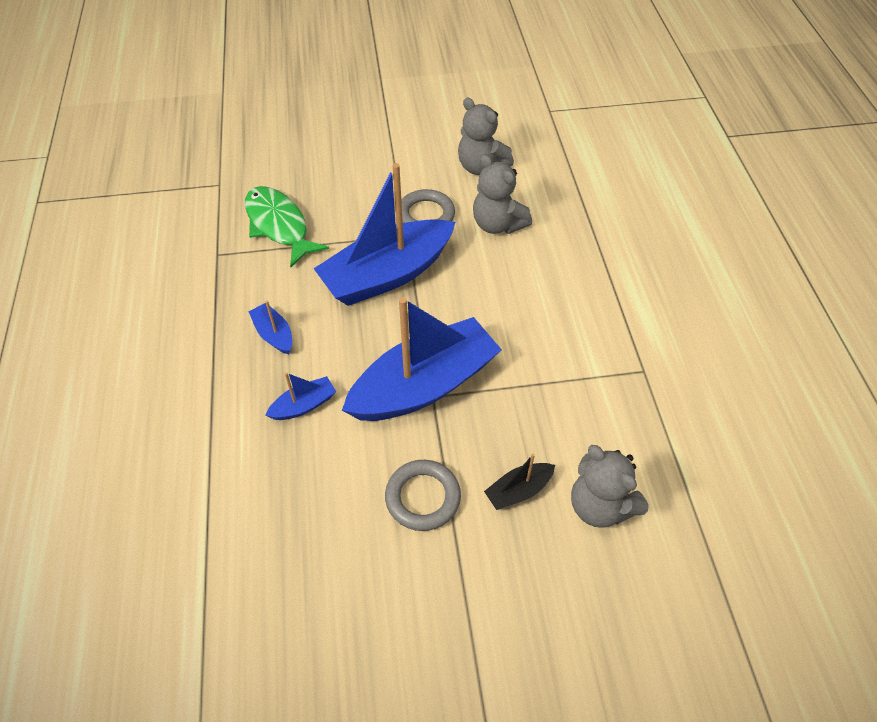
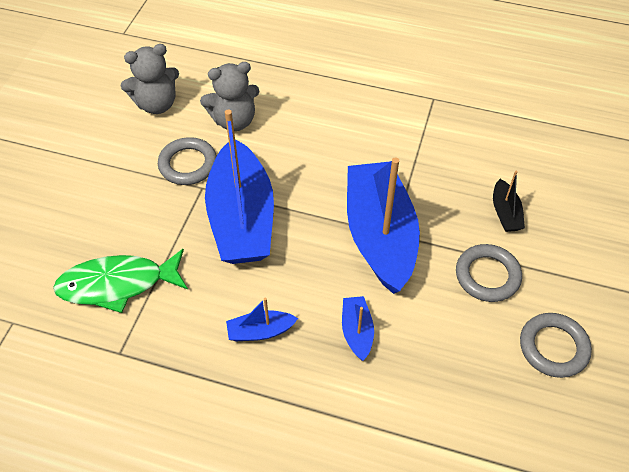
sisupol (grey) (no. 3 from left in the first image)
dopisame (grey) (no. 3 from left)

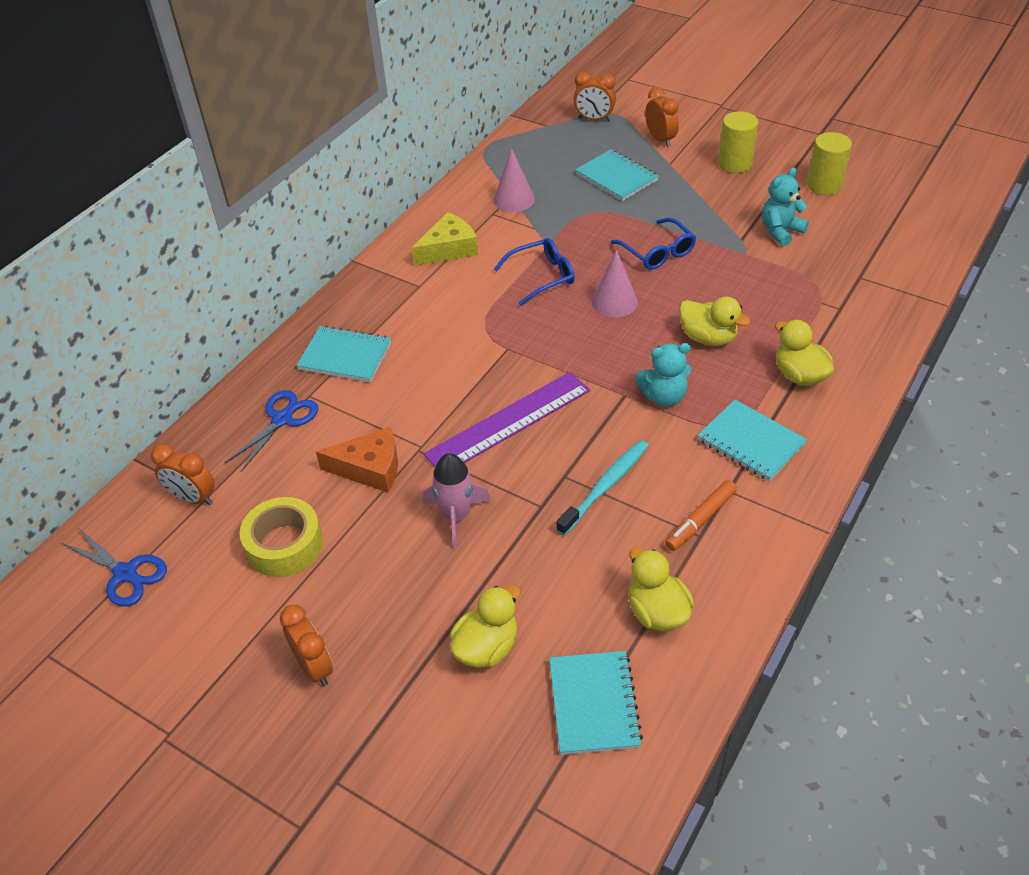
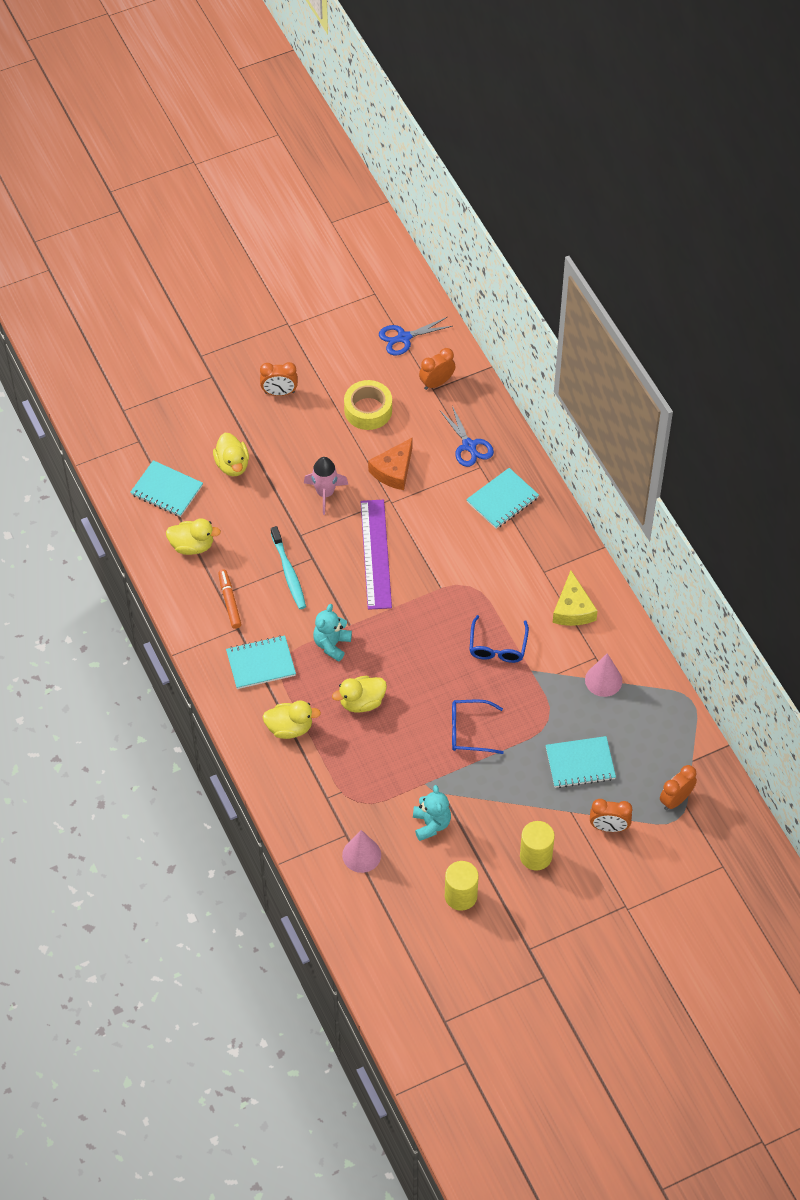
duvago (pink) (no. 1 from left)

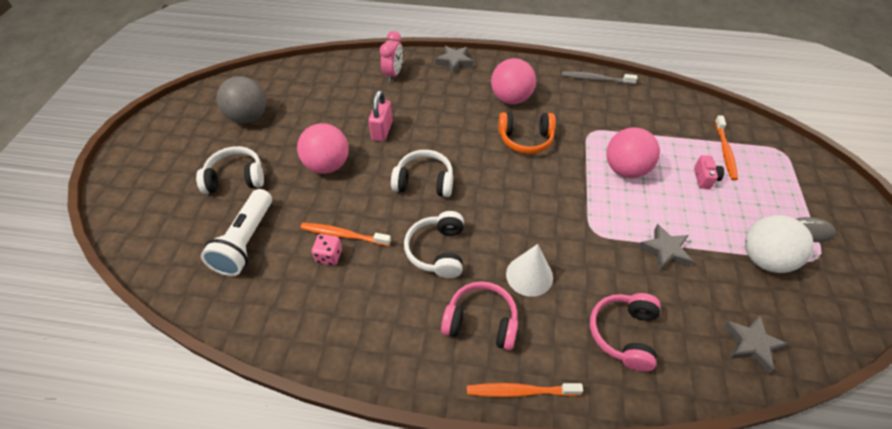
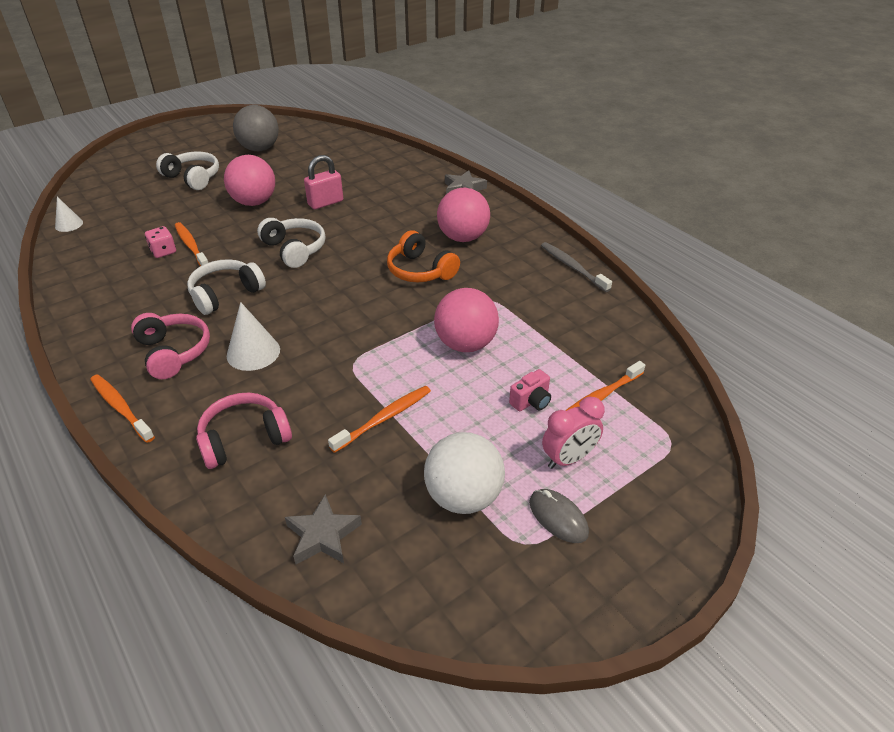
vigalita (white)
duvago (white) (no. 1 from left)
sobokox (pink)
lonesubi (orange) (no. 3 from left)

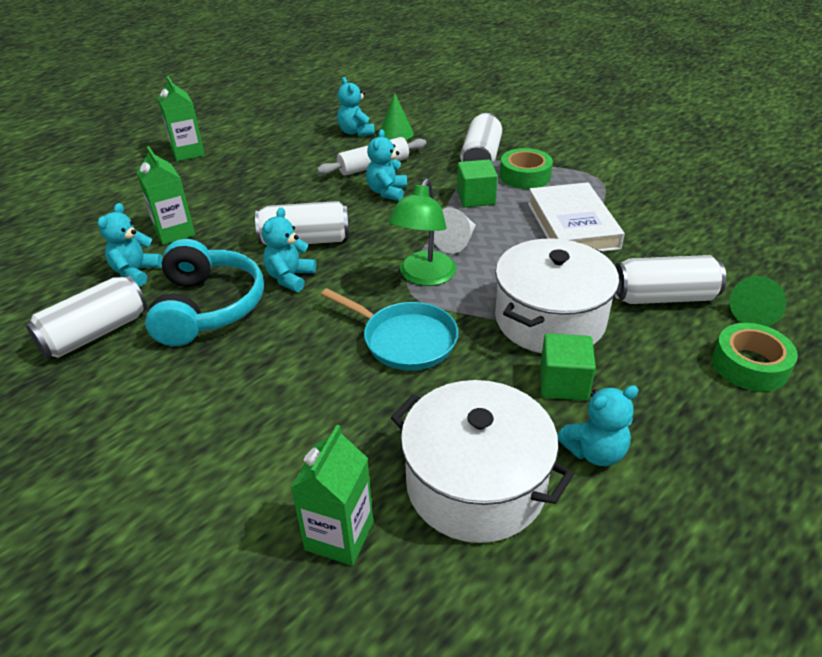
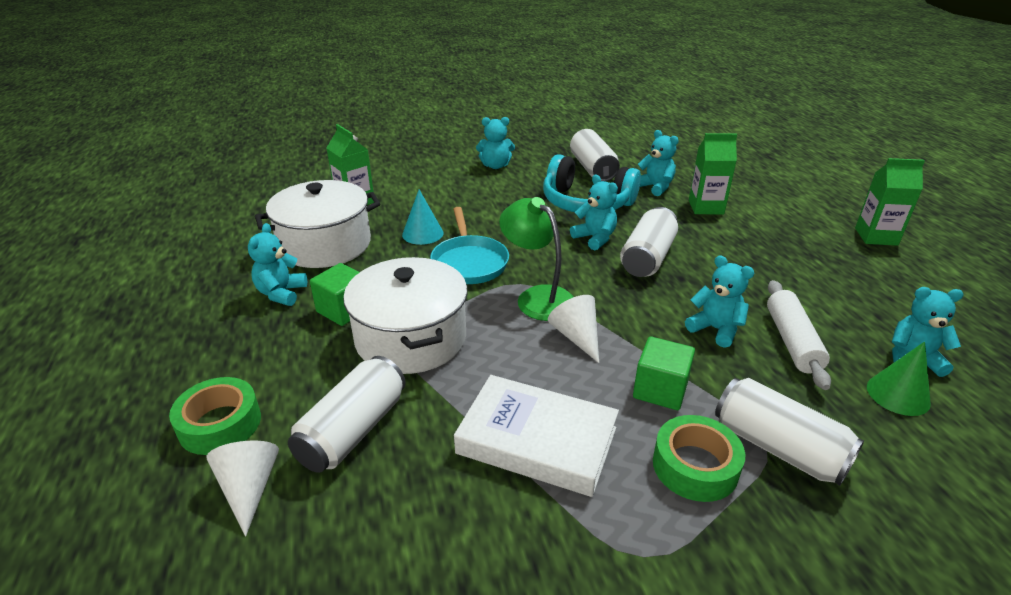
duvago (turquoise)
sisupol (turquoise) (no. 2 from left)
duvago (white) (no. 1 from left)
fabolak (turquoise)

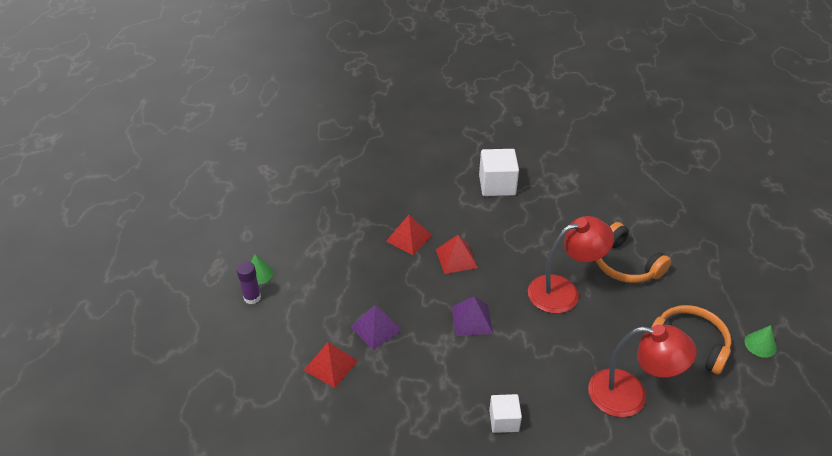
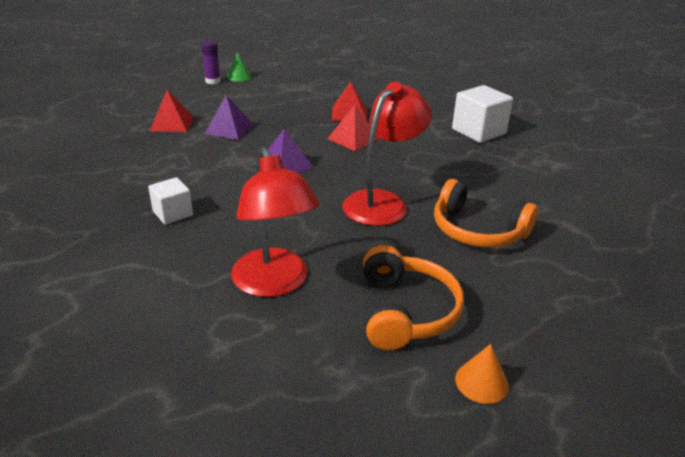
duvago (orange)
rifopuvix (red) (no. 2 from left)
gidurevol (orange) (no. 2 from left)

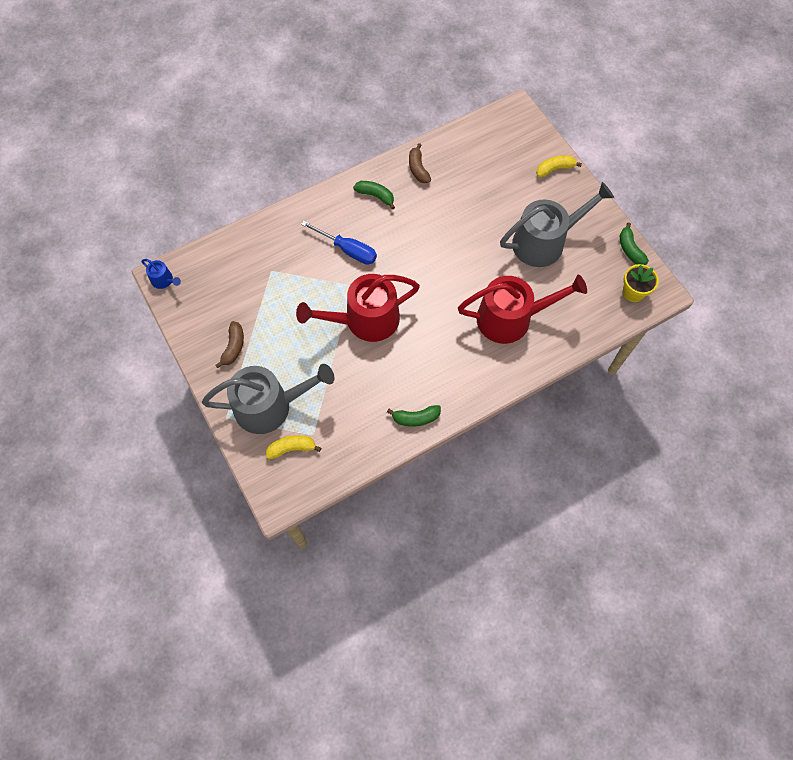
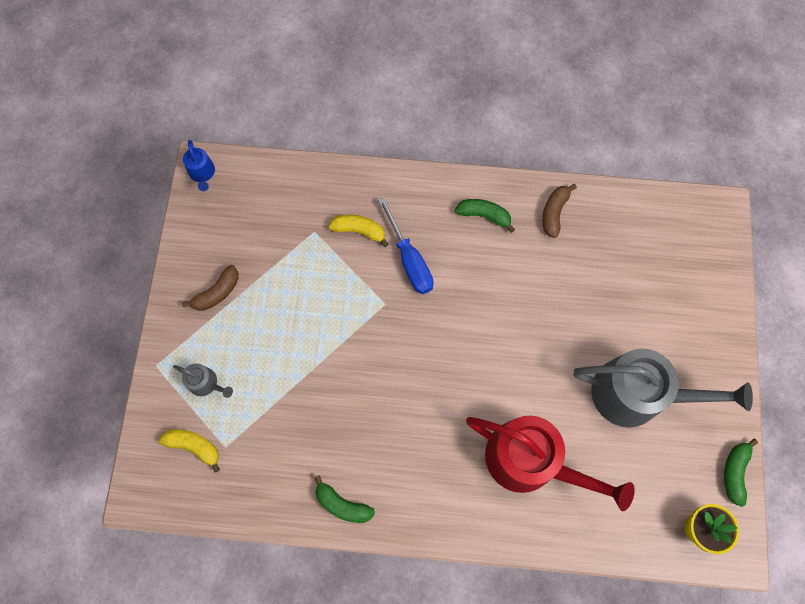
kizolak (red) (no. 1 from left in the first image)
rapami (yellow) (no. 2 from left)
rapami (green) (no. 2 from left)
kizolak (grey) (no. 1 from left)

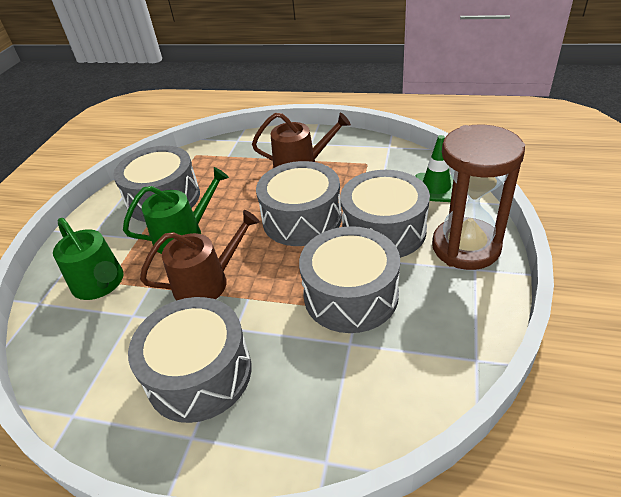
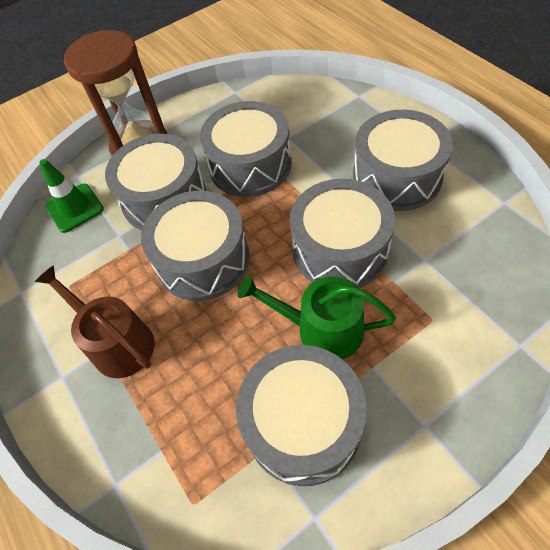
kizolak (green) (no. 1 from left in the first image)
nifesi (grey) (no. 5 from left)

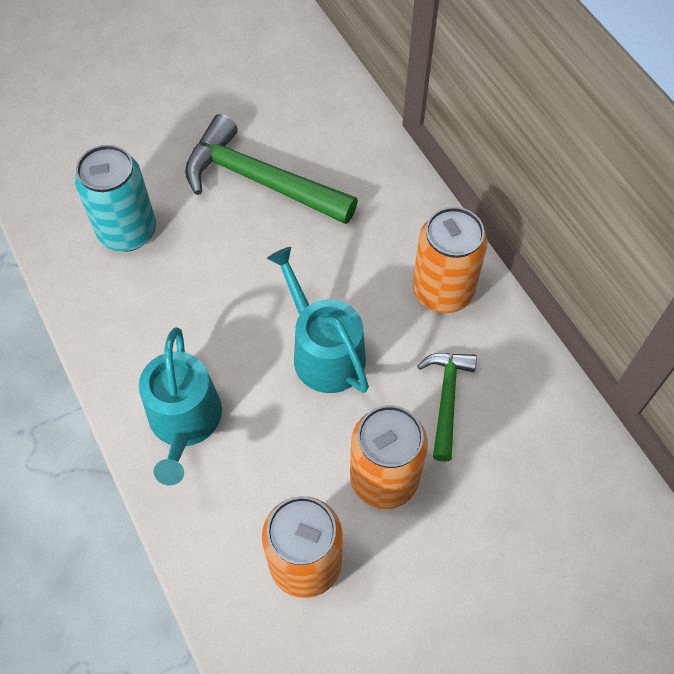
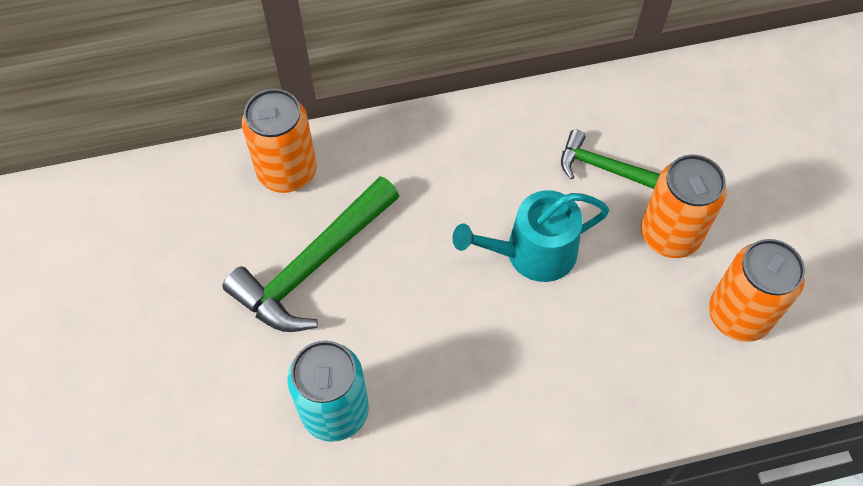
kizolak (turquoise) (no. 1 from left in the first image)
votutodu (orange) (no. 1 from left)

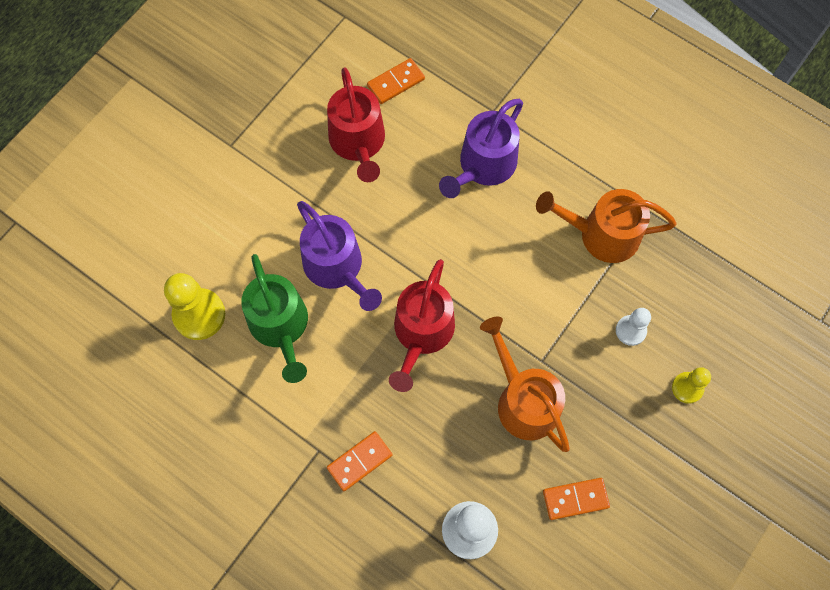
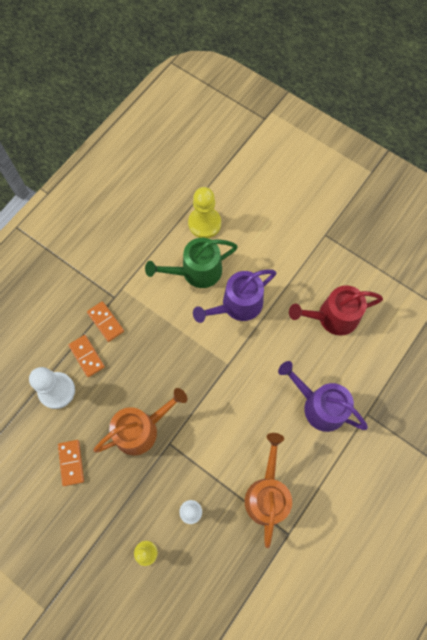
kizolak (red) (no. 2 from left in the first image)
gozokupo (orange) (no. 2 from left)

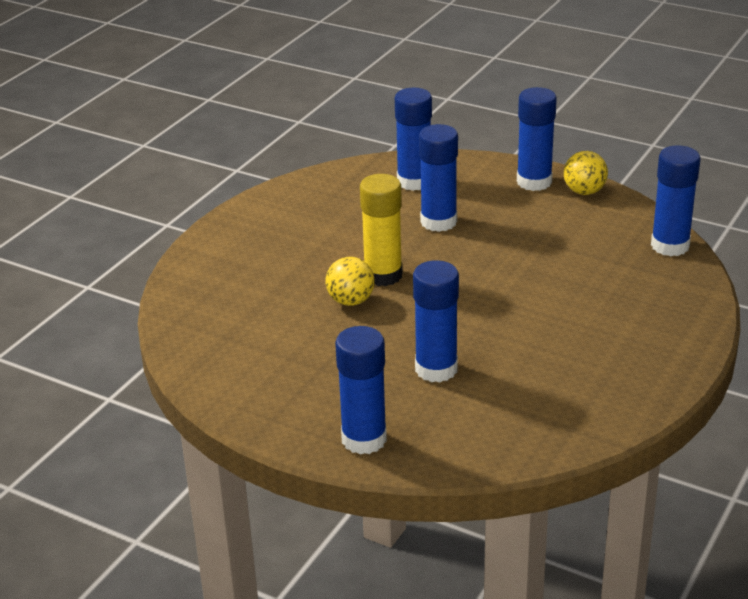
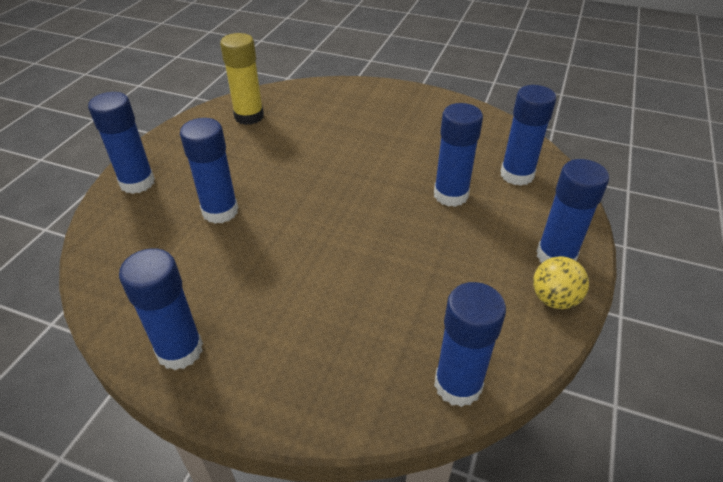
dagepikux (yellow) (no. 1 from left in the first image)
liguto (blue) (no. 2 from left)
liguto (yellow)

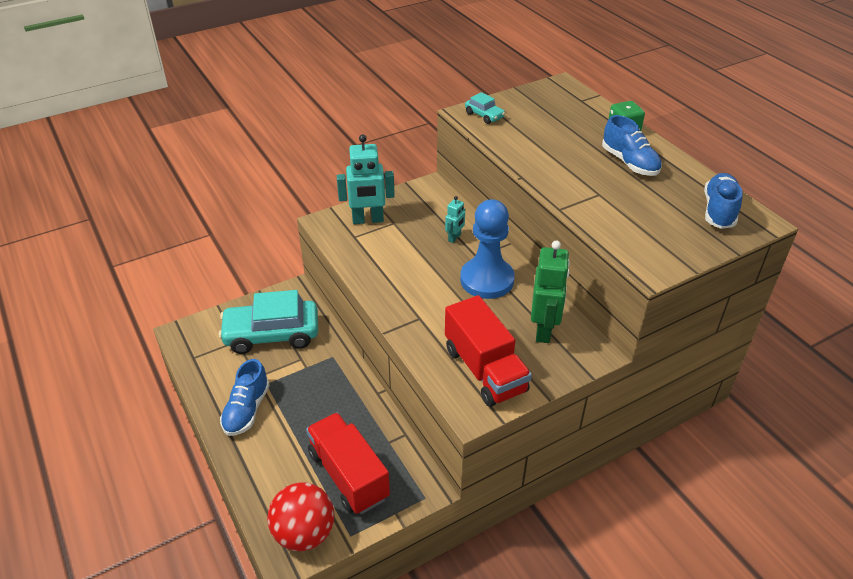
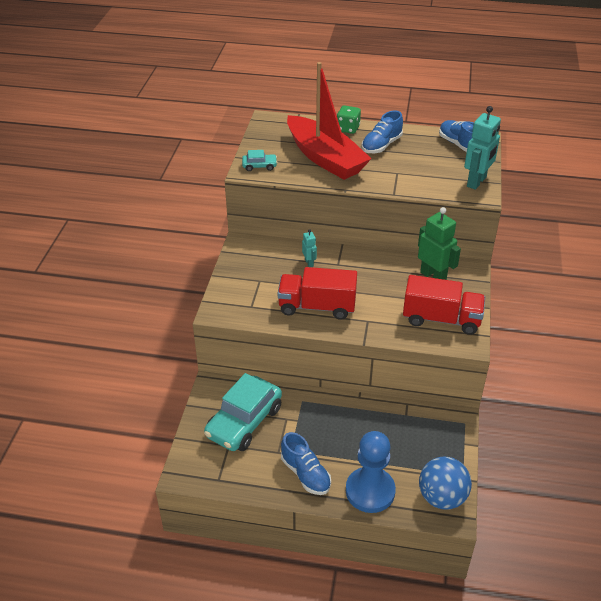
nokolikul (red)
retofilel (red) (no. 1 from left)
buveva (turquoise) (no. 2 from left)
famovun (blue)
dagepikux (blue)
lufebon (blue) (no. 2 from left)

